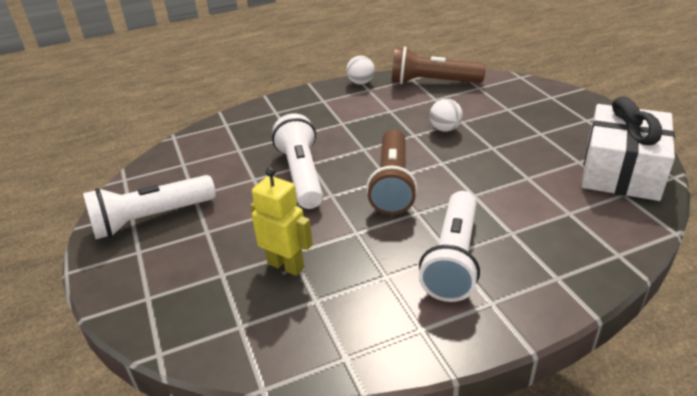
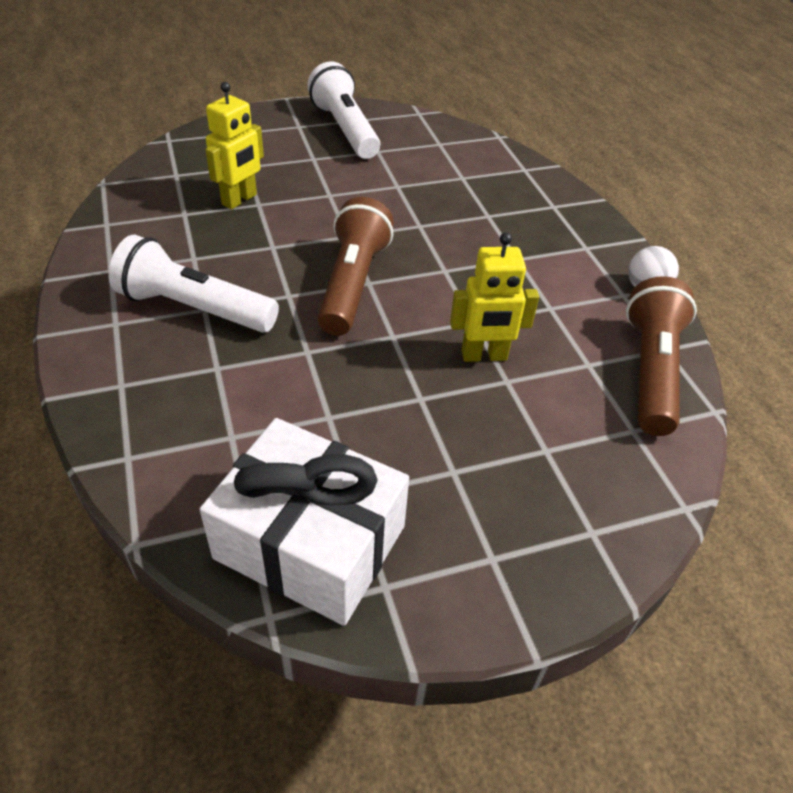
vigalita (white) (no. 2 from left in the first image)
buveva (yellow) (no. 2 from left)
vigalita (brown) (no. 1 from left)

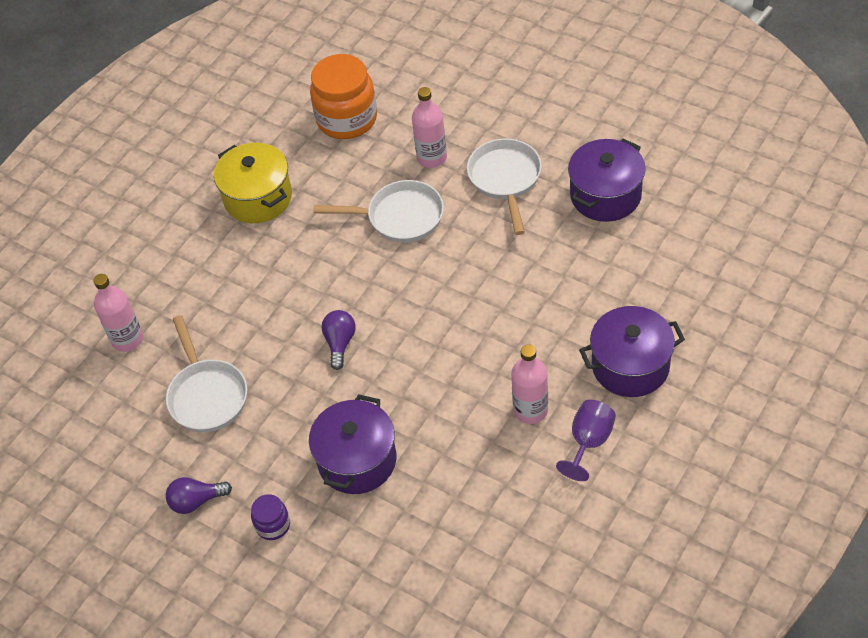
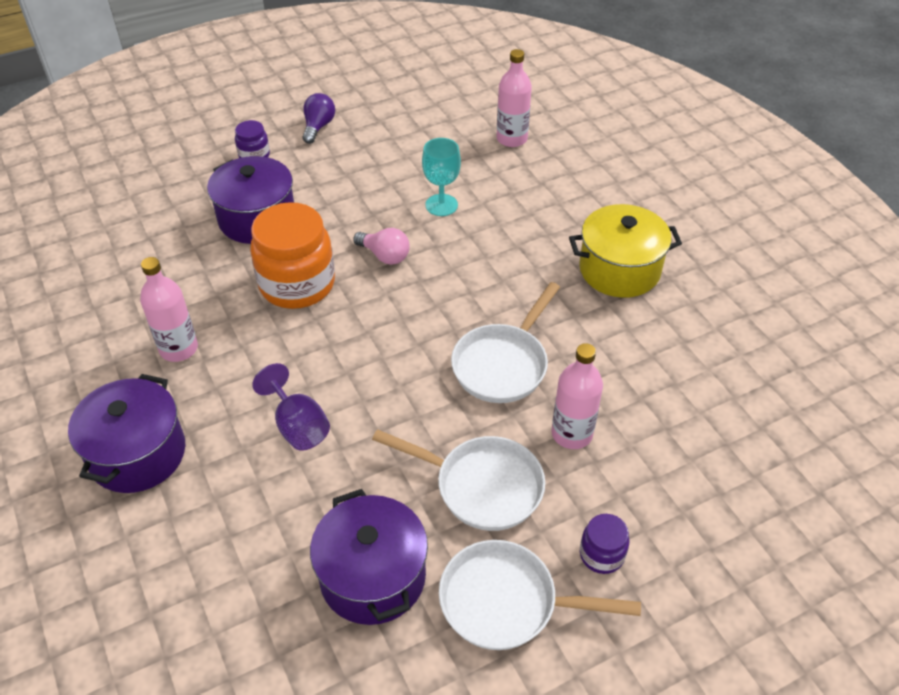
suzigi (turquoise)
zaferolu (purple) (no. 2 from left)
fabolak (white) (no. 3 from left)
zaferolu (orange)
suzigi (purple)
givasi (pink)

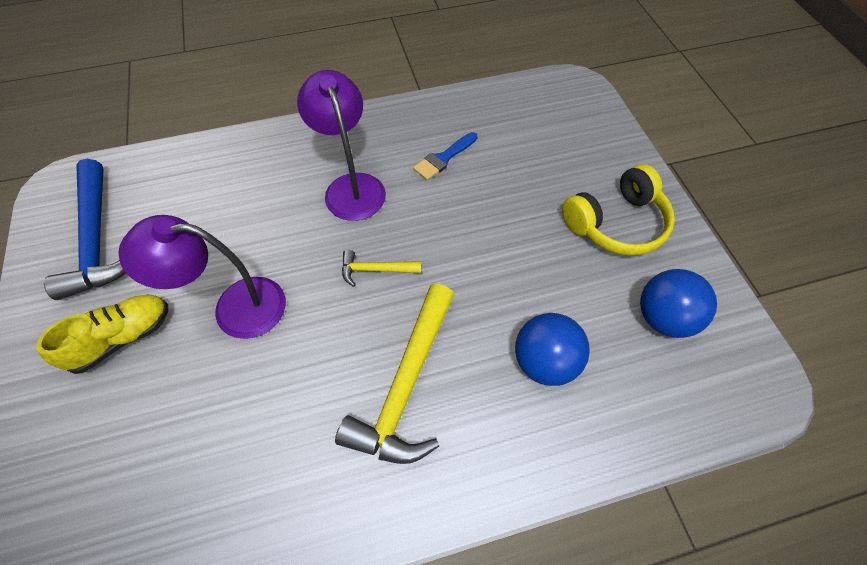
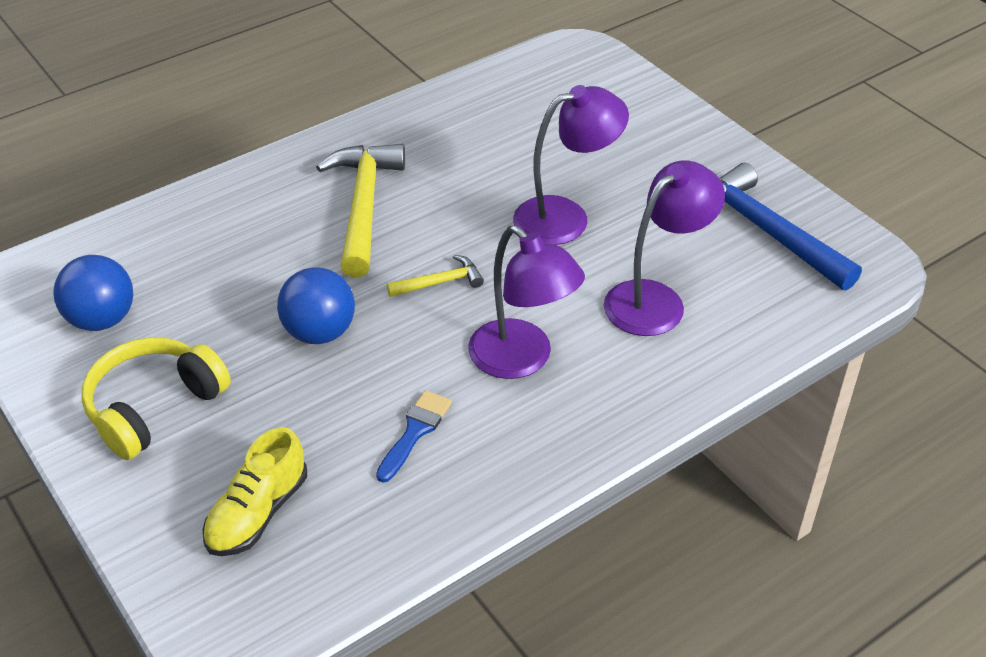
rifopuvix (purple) (no. 3 from left)
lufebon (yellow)
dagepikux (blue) (no. 2 from left)

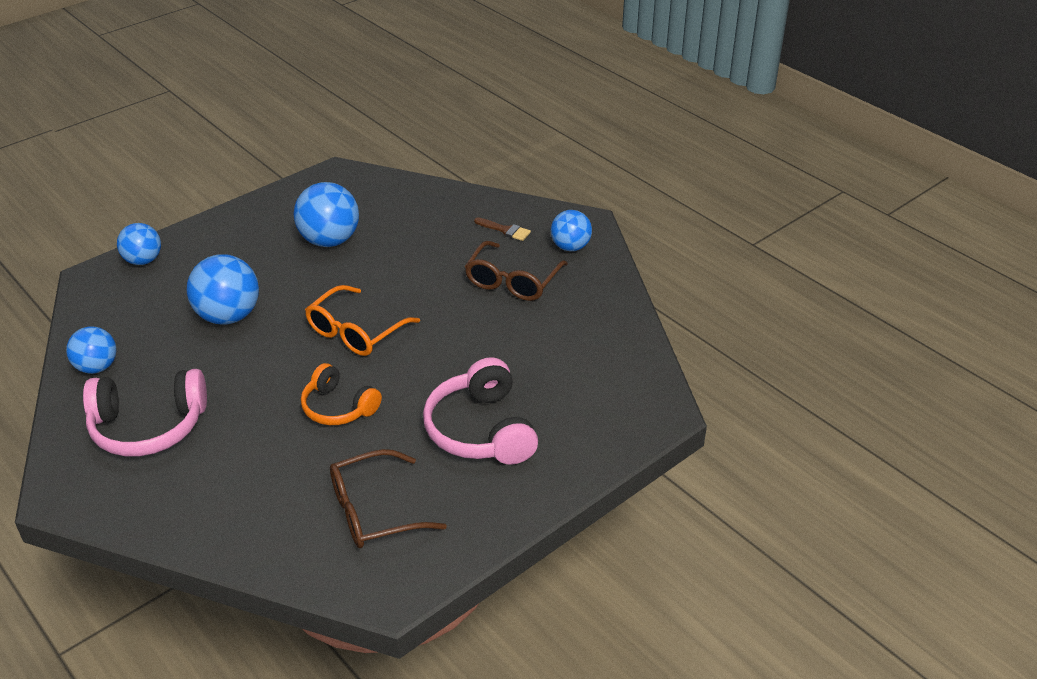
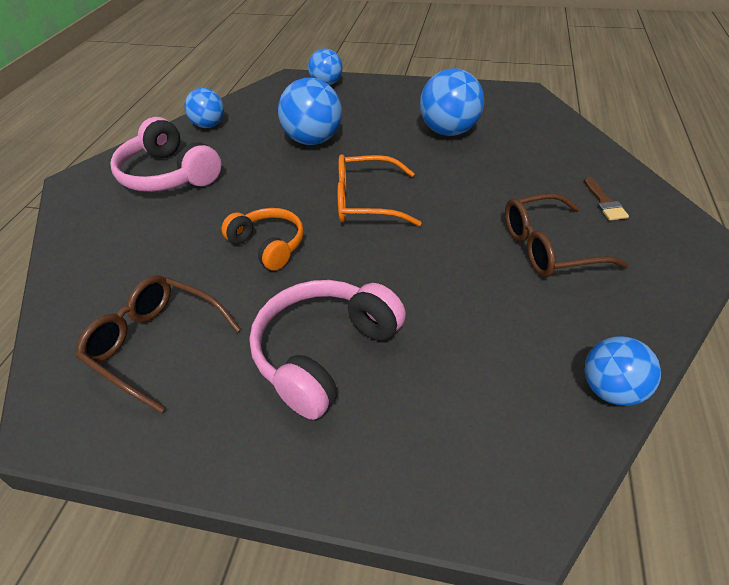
dagepikux (blue) (no. 5 from left)
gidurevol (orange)

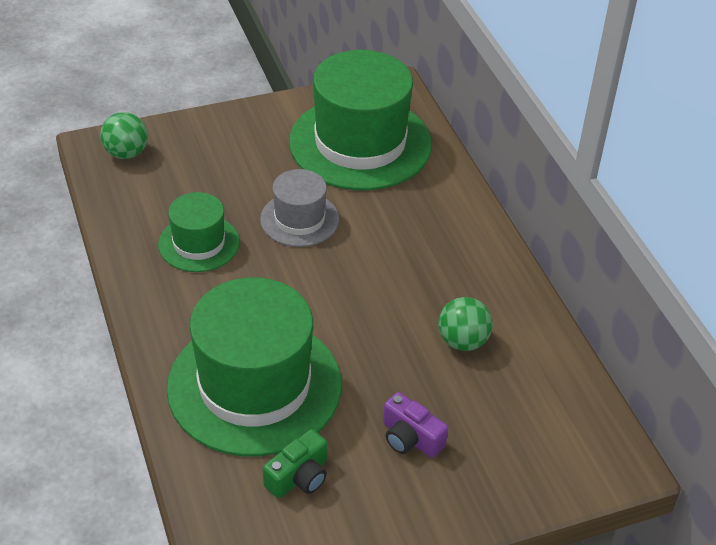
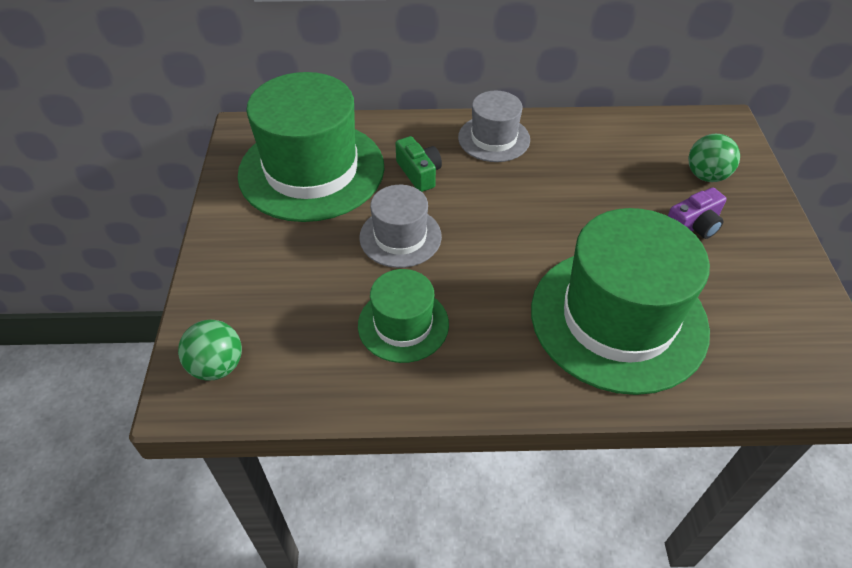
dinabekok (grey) (no. 2 from left)
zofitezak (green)
dagepikux (green) (no. 2 from left)

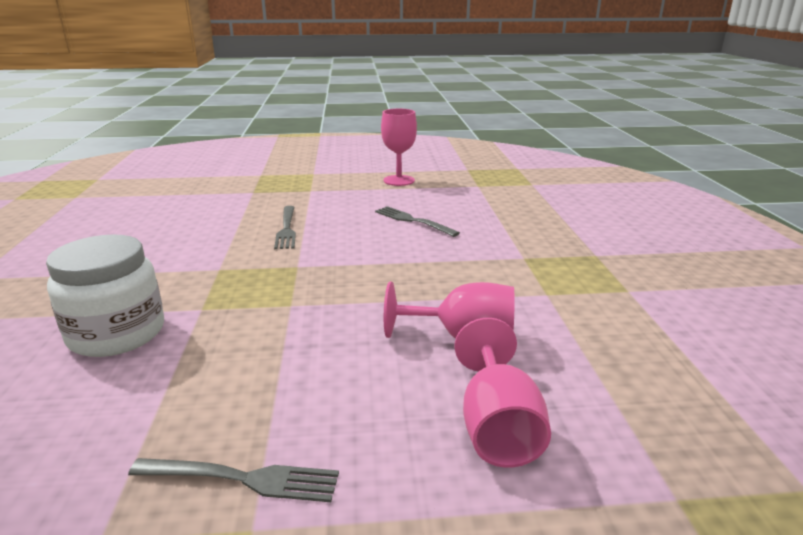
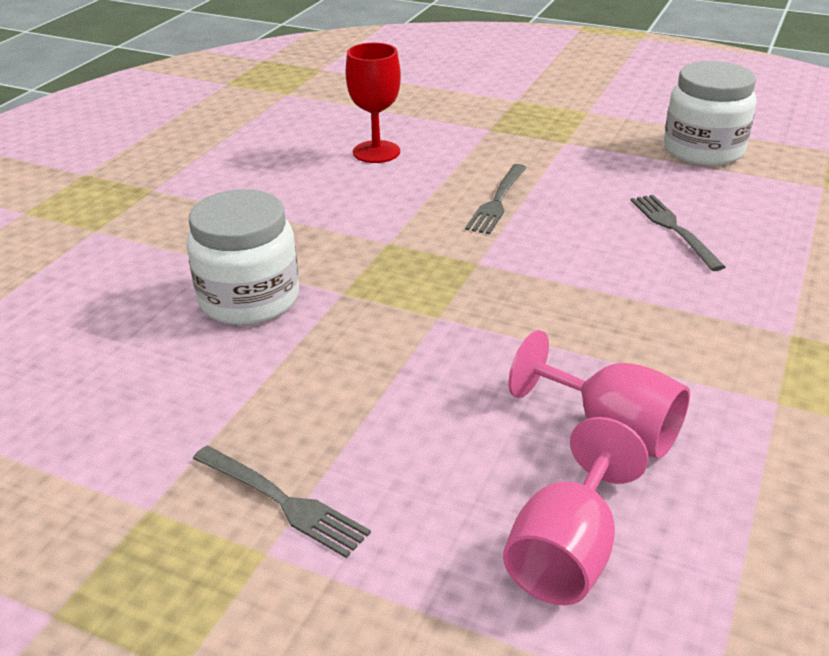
suzigi (red)
zaferolu (white) (no. 2 from left)

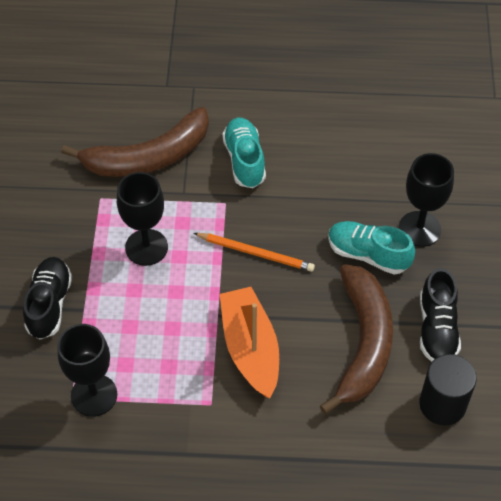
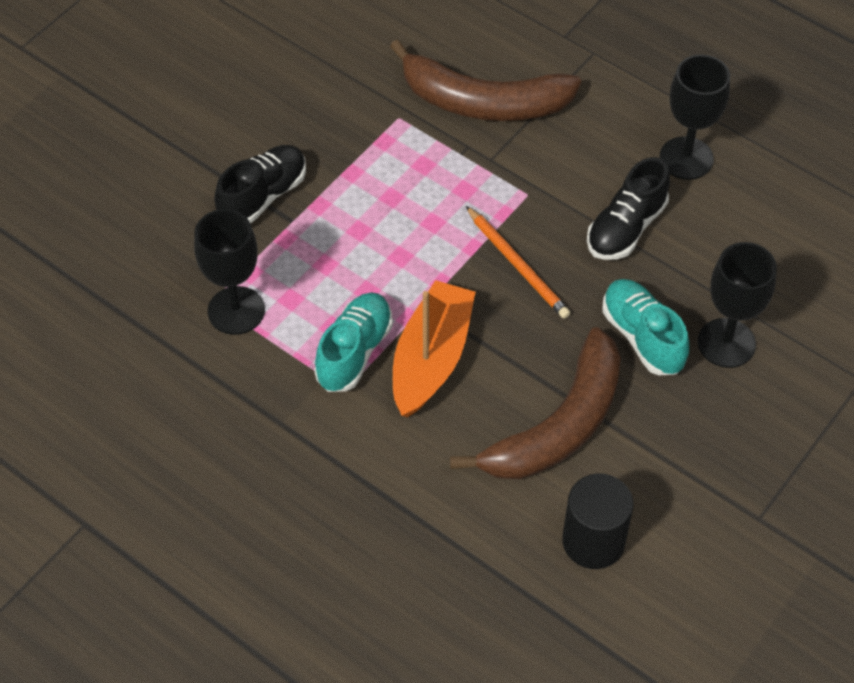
suzigi (black) (no. 2 from left)
lufebon (turquoise) (no. 1 from left)
lufebon (black) (no. 2 from left)

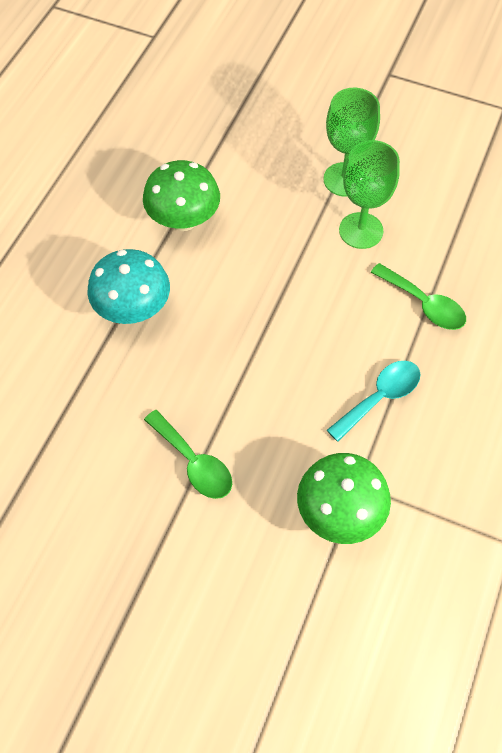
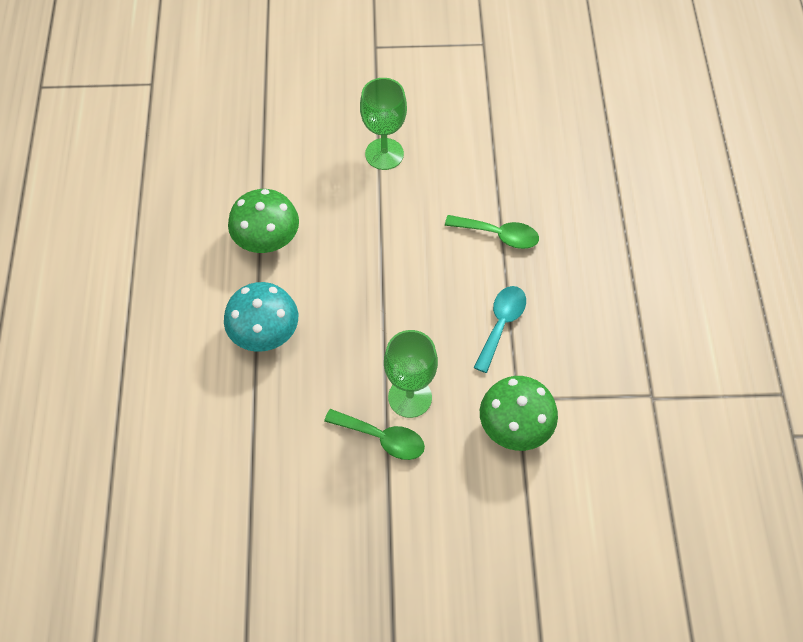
suzigi (green) (no. 2 from left)

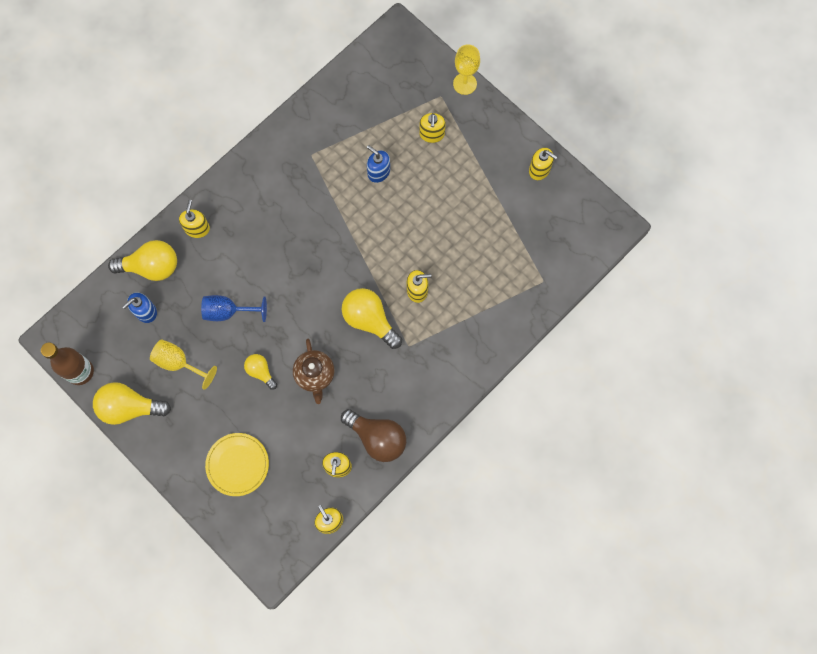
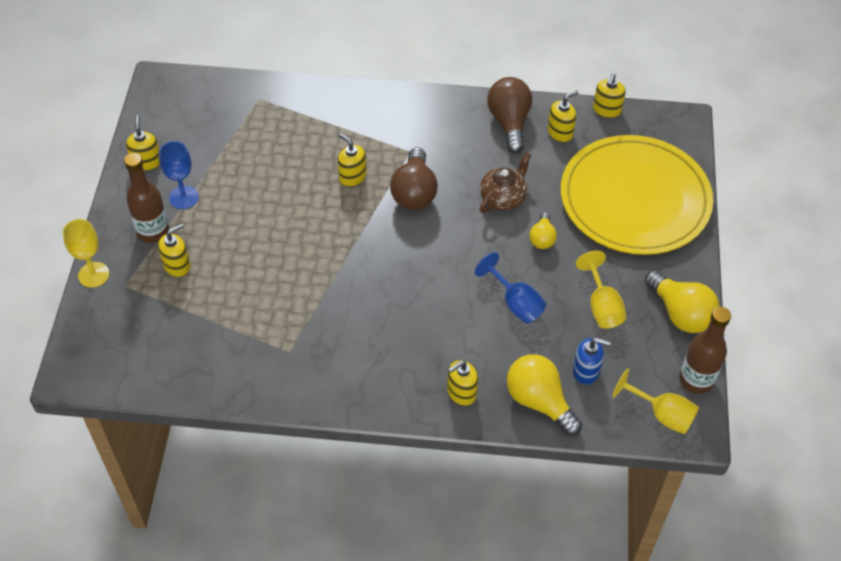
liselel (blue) (no. 2 from left in the first image)
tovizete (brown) (no. 1 from left)
suzigi (blue) (no. 1 from left)
suzigi (yellow) (no. 3 from left)
givasi (brown) (no. 1 from left)
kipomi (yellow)

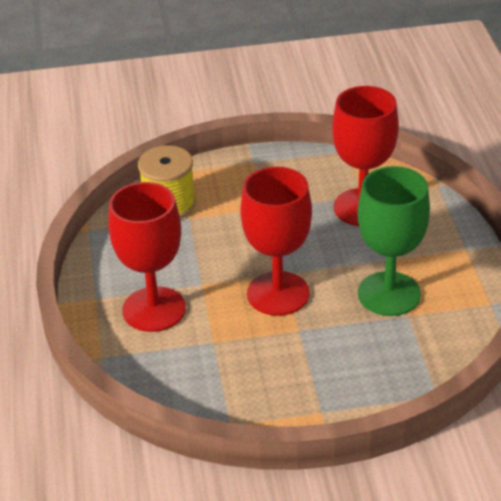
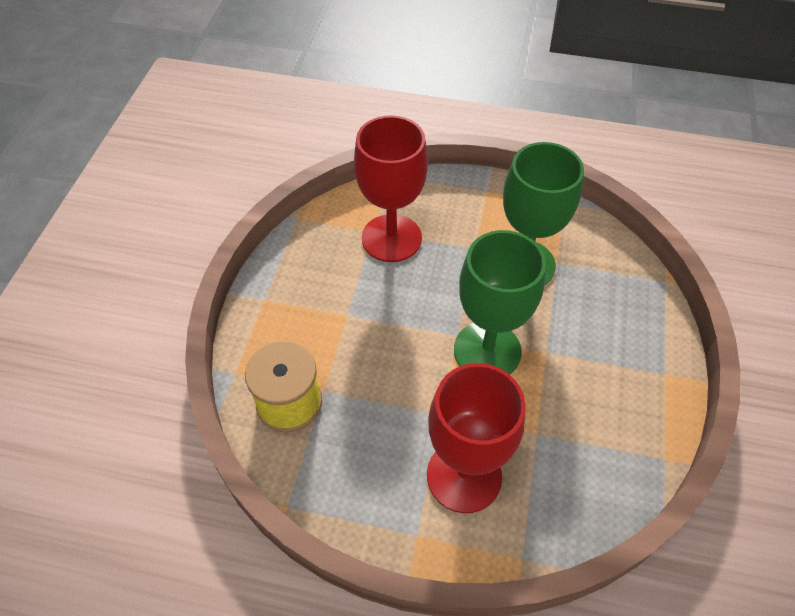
suzigi (green) (no. 1 from left)

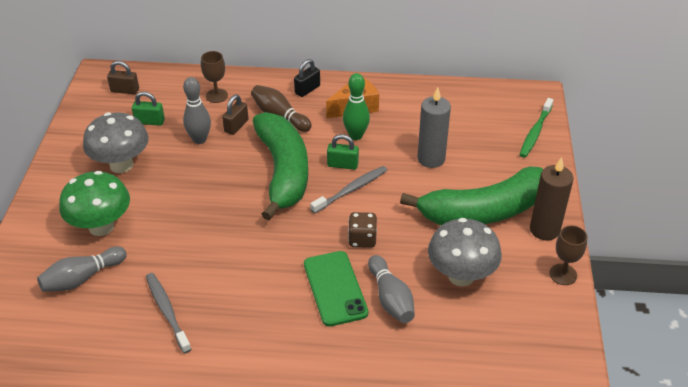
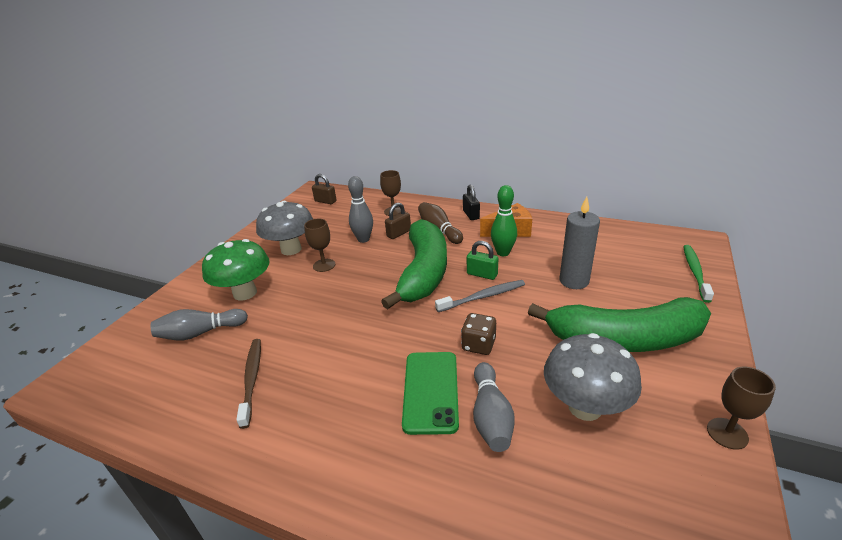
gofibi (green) (no. 1 from left in the first image)
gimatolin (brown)
suzigi (brown) (no. 1 from left)
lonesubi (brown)
gofibi (black)
lonesubi (green)

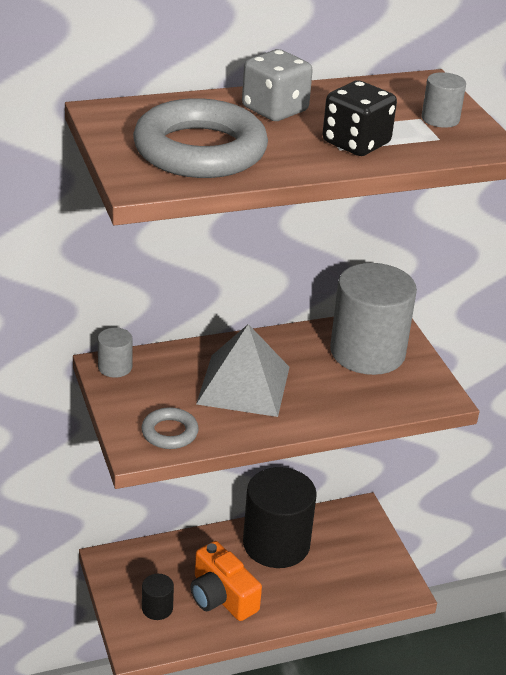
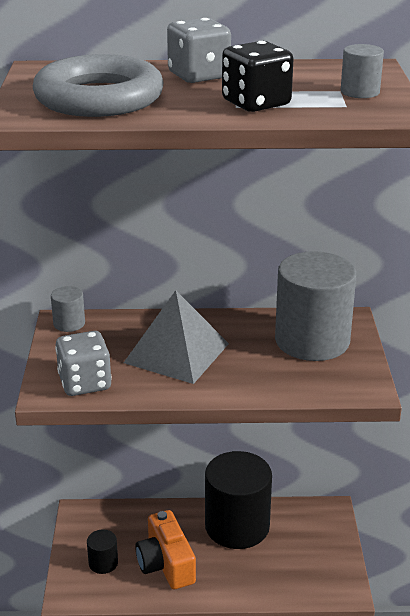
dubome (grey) (no. 1 from left)

